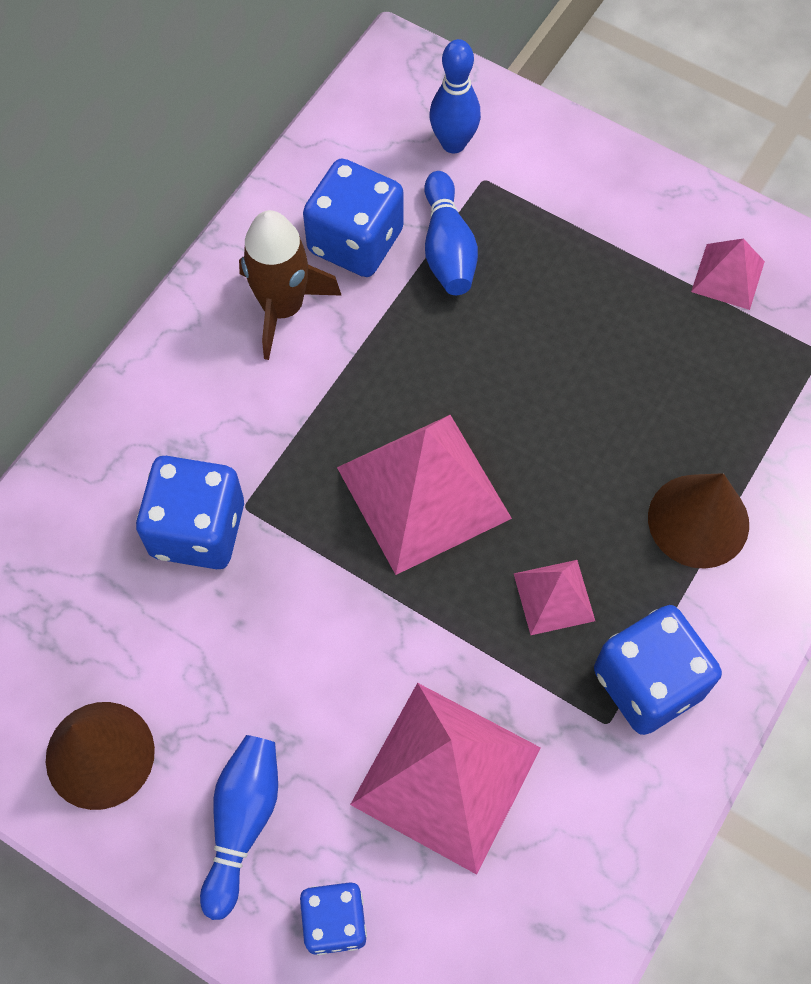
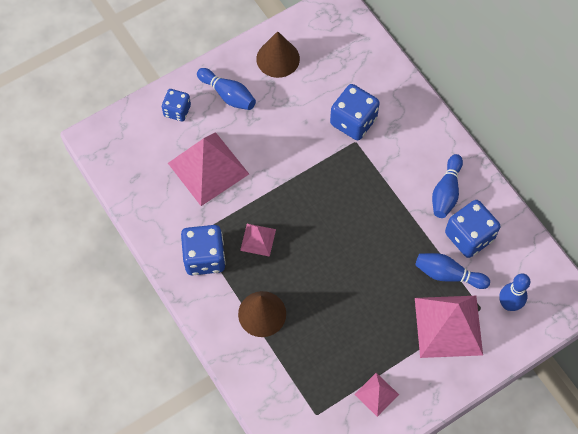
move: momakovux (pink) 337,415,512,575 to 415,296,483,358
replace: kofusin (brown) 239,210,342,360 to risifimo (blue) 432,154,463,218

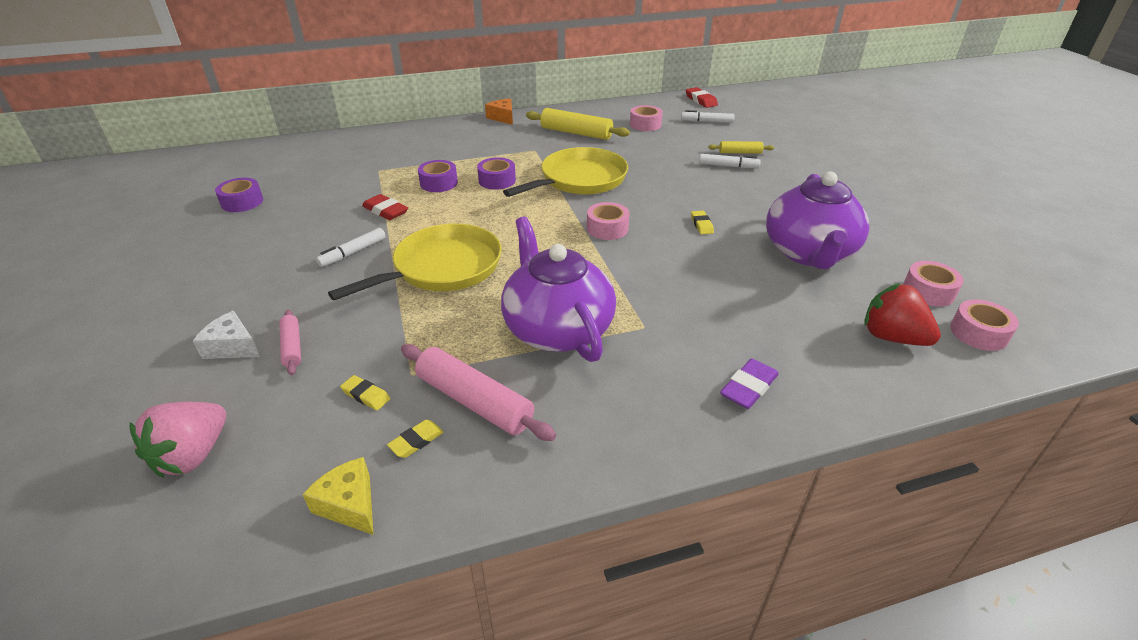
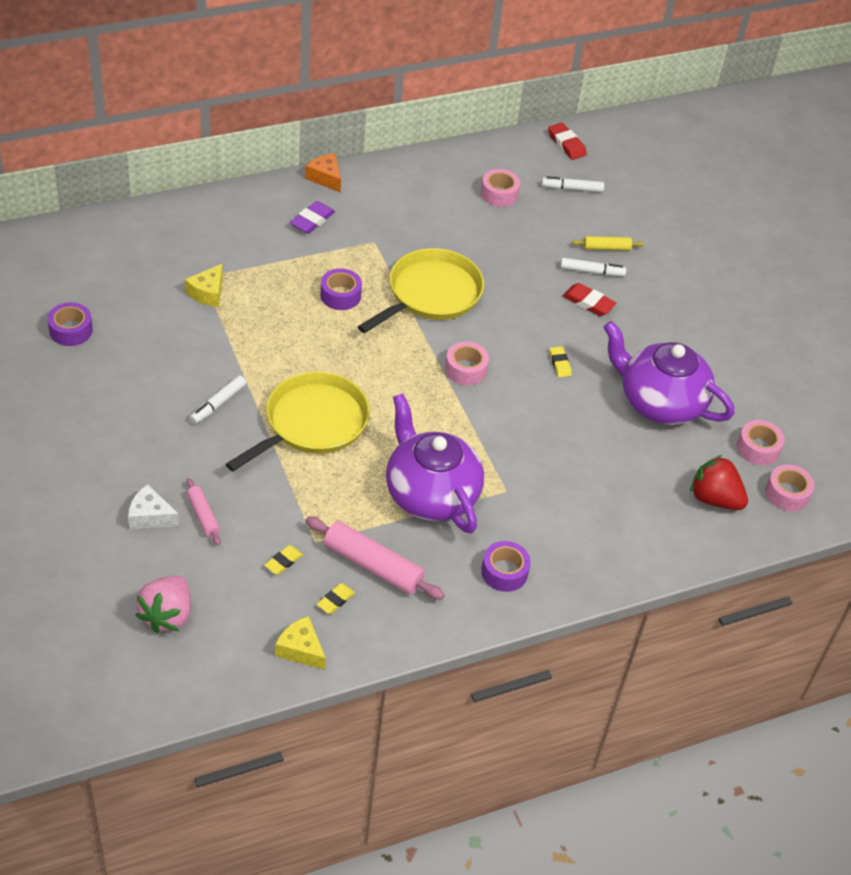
delete: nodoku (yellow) 526,108,630,140
insert: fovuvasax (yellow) 185,264,223,307
move: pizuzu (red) 362,194,408,220 to 562,283,616,316; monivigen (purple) 418,160,458,192 to 481,541,531,592; pizuzu (purple) 720,358,779,409 to 290,201,335,234
rotate: pizuzu (yellow) 340,375,390,411 = 264,545,303,575 75 degrees counterclockwise; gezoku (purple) 766,172,869,269 = 603,321,735,425 120 degrees clockwise

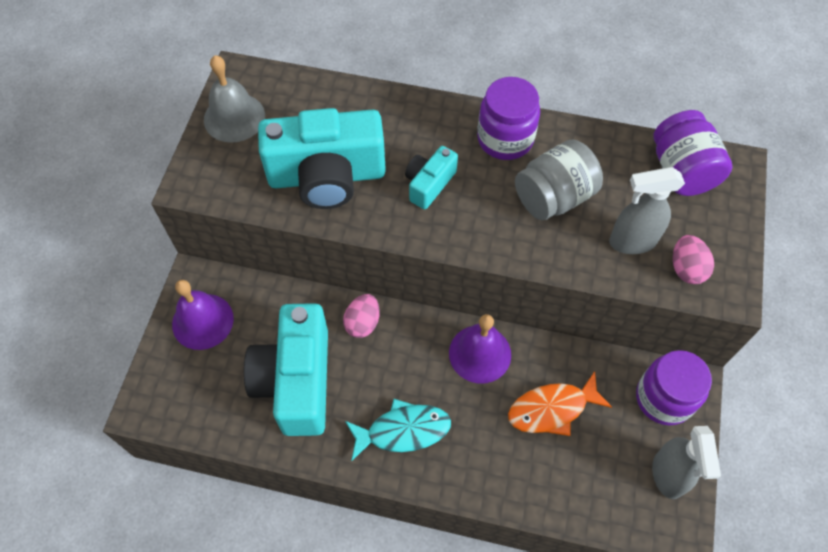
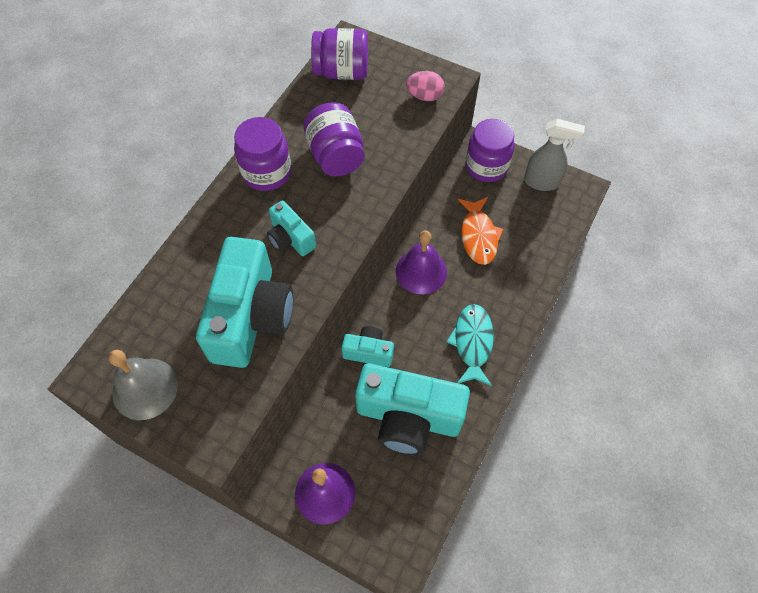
delete: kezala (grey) 609,167,685,254
replace: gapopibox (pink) 343,294,380,338 to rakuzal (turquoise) 341,326,394,367
recolor: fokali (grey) 515,140,603,220 to fokali (purple) 303,102,365,176

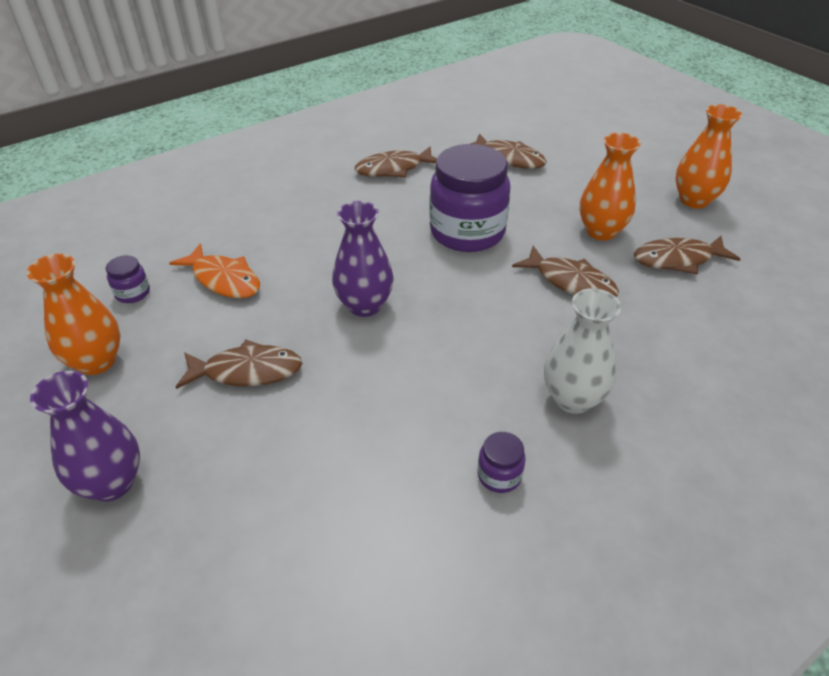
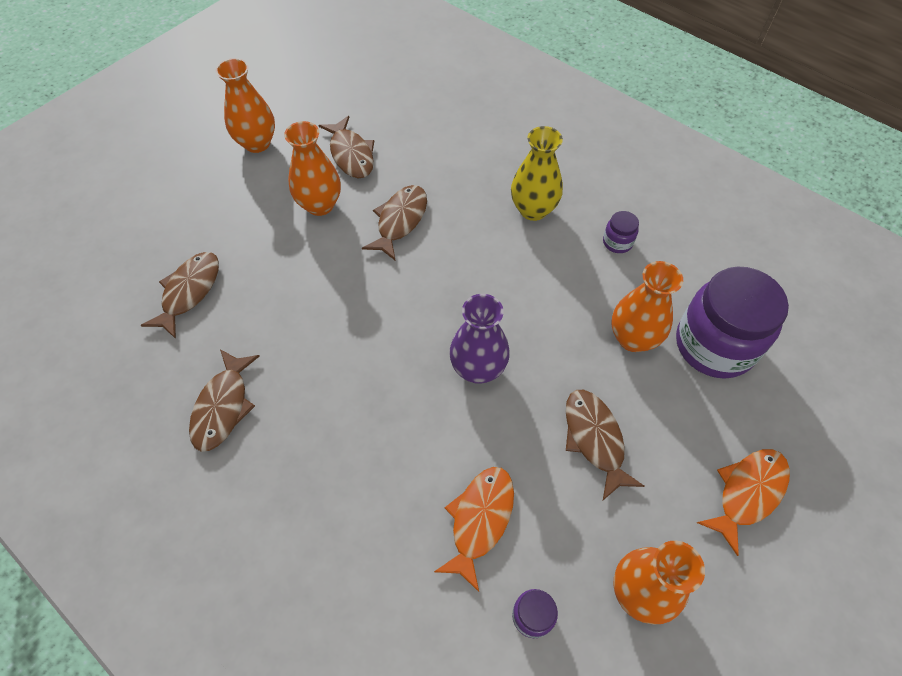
insert: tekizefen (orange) 612,261,683,352
move: fokali (purple) 429,144,510,252 to 676,266,789,379
replace: tekizefen (purple) 30,371,140,502 to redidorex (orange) 697,449,790,556
recolor: tekizefen (white) 544,288,621,414 to tekizefen (yellow) 511,126,563,221
rotate: redidorex (brown) 355,146,437,178 = 189,349,260,452 45 degrees clockwise

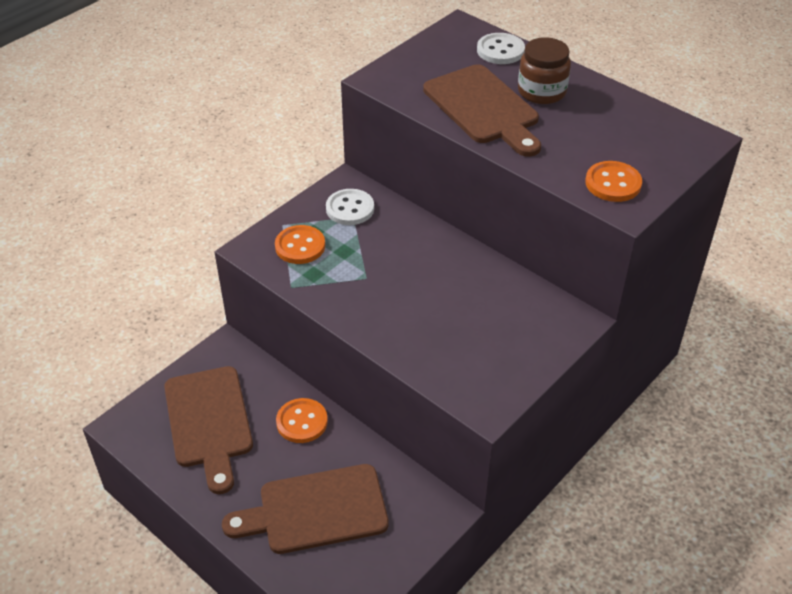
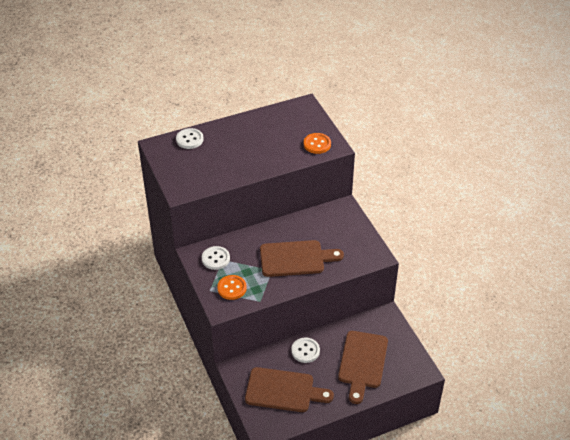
delete: fokali (brown) 518,37,571,104
move: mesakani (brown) 423,64,541,157 to 260,240,344,277
recolor: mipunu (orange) 276,398,328,443 to mipunu (white) 291,338,320,363

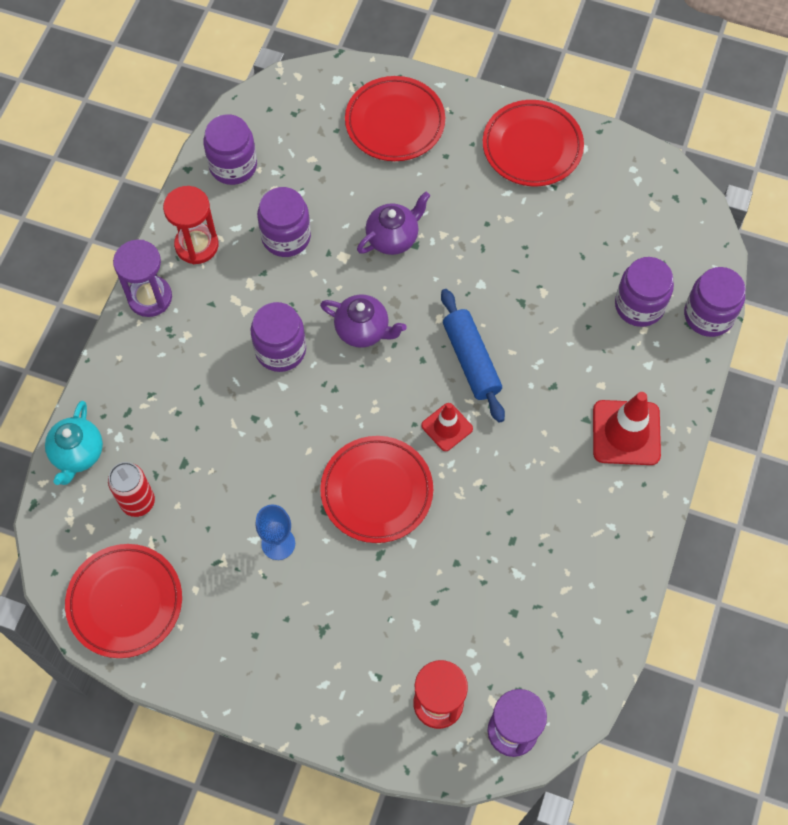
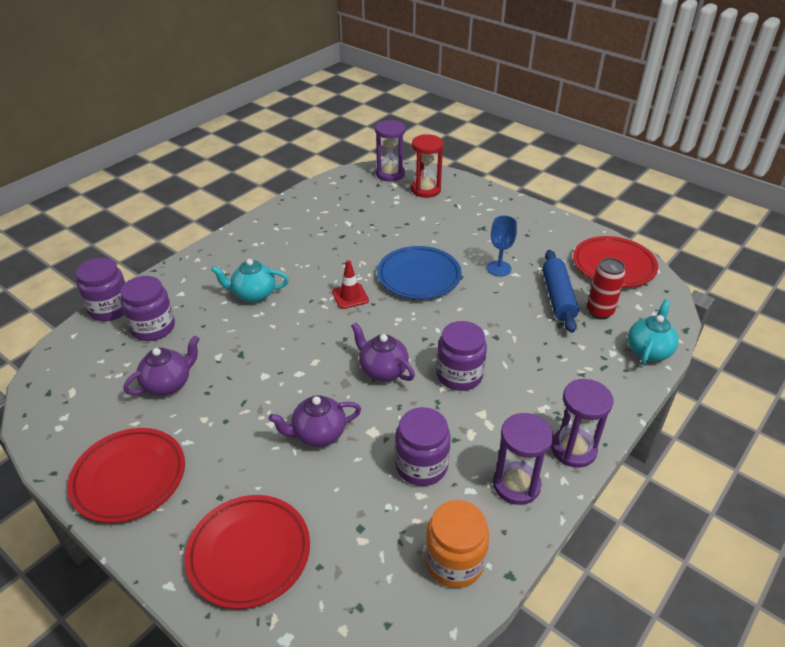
delete: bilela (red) 593,392,661,465
insert: gezoku (purple) 123,335,199,396; gezoku (turquoise) 211,259,289,302
move: nodoku (blue) 441,289,505,423 to 542,250,579,333
recolor: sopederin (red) 163,186,219,264 to sopederin (purple) 493,413,553,505; fokali (purple) 203,114,257,185 to fokali (orange) 425,500,489,588; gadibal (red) 320,436,433,543 to gadibal (blue) 377,246,461,299

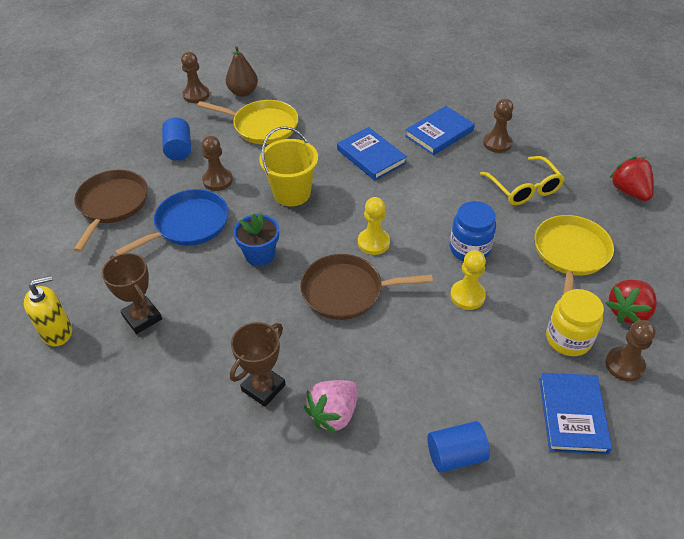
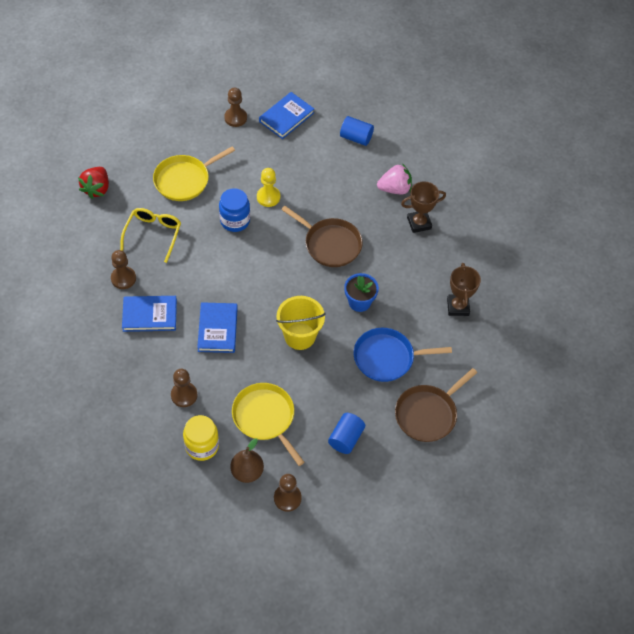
delete: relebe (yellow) 24,276,72,346; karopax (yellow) 358,197,390,255; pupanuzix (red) 606,279,657,324
move: karopax (brown) 202,135,233,191 to 171,369,197,407; fokali (yellow) 546,289,604,356 to 183,415,219,461

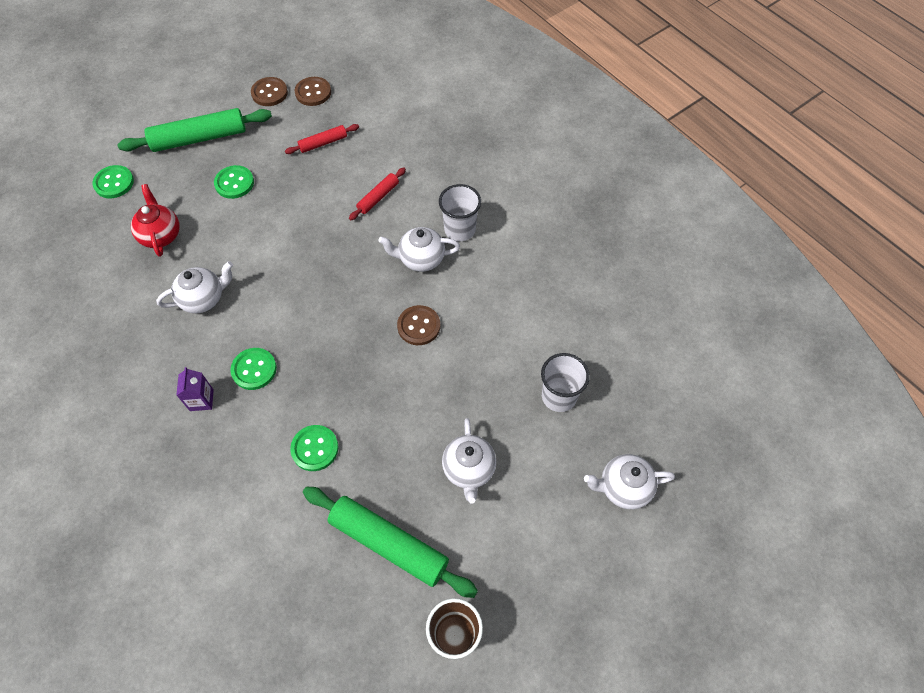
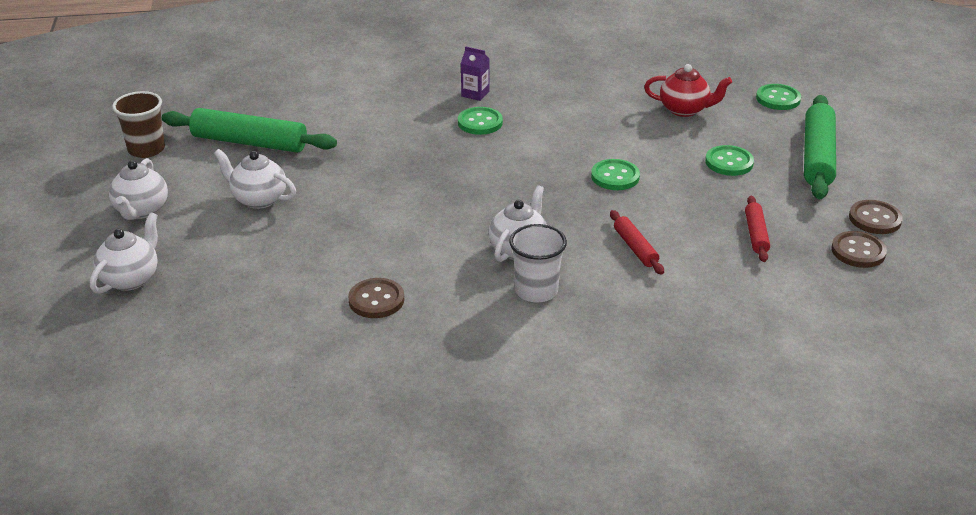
delete: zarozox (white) 541,353,590,412
move: gezoku (white) 156,261,233,313 to 109,158,168,220; mipunu (green) 290,425,338,471 to 591,159,640,190; mipunu (brown) 397,305,440,345 to 348,278,404,318
rotate: nodoku (green) 303,487,478,598 = 162,108,337,153 45 degrees clockwise

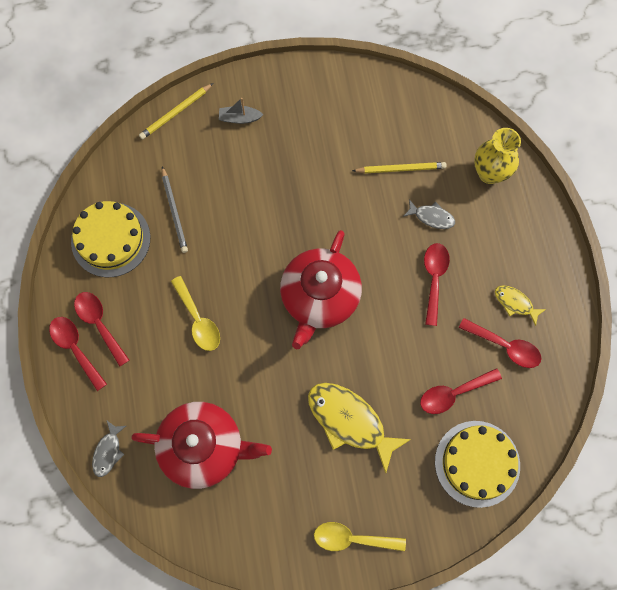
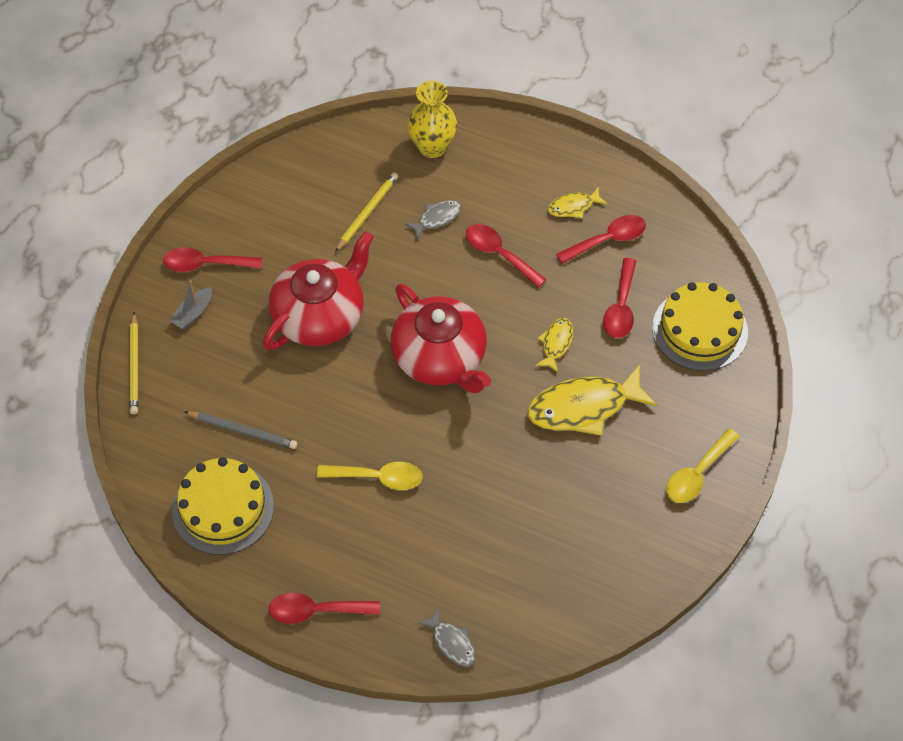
insert: redidorex (yellow) 535,318,573,373
move: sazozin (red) 74,292,129,367 to 163,247,262,272; gezoku (red) 131,402,272,489 to 263,231,374,350

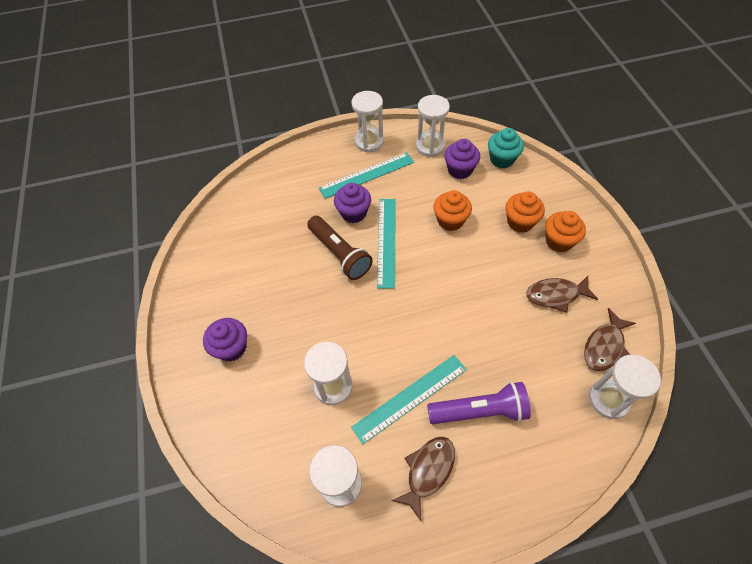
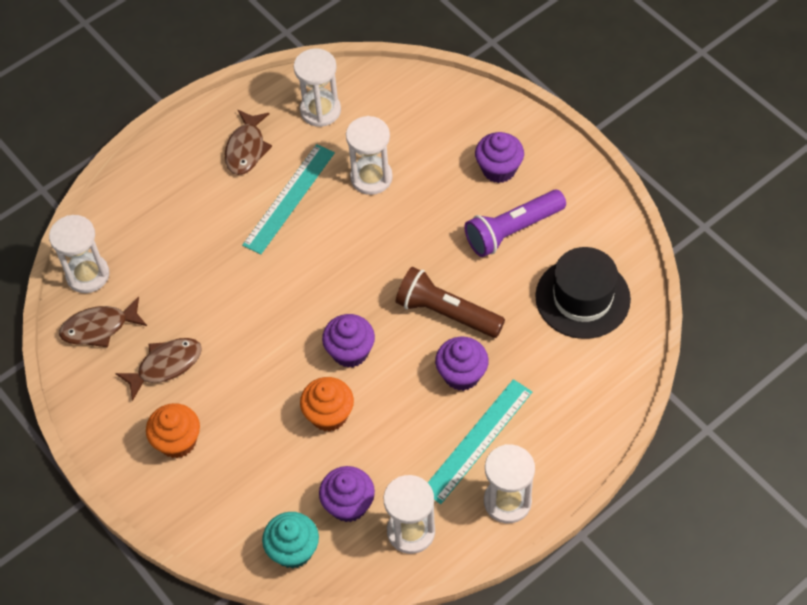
delete: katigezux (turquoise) 377,199,396,289; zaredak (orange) 505,192,545,233
insert: zaredak (purple) 322,314,375,368; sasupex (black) 535,247,631,339
move: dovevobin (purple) 427,382,531,424 to 465,189,566,257
rotate: redidorex (brown) 584,308,636,371 = 59,297,147,348 120 degrees counterclockwise

